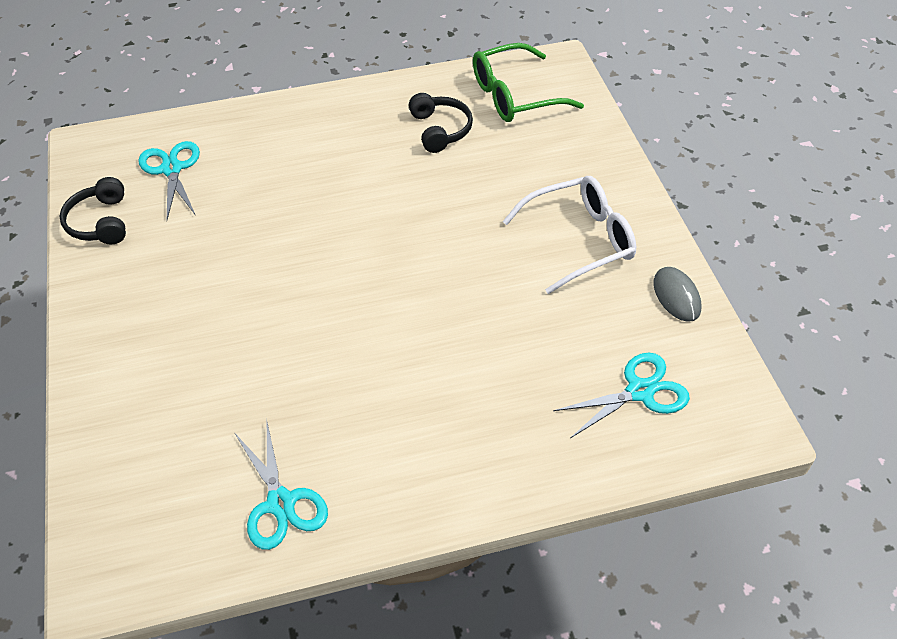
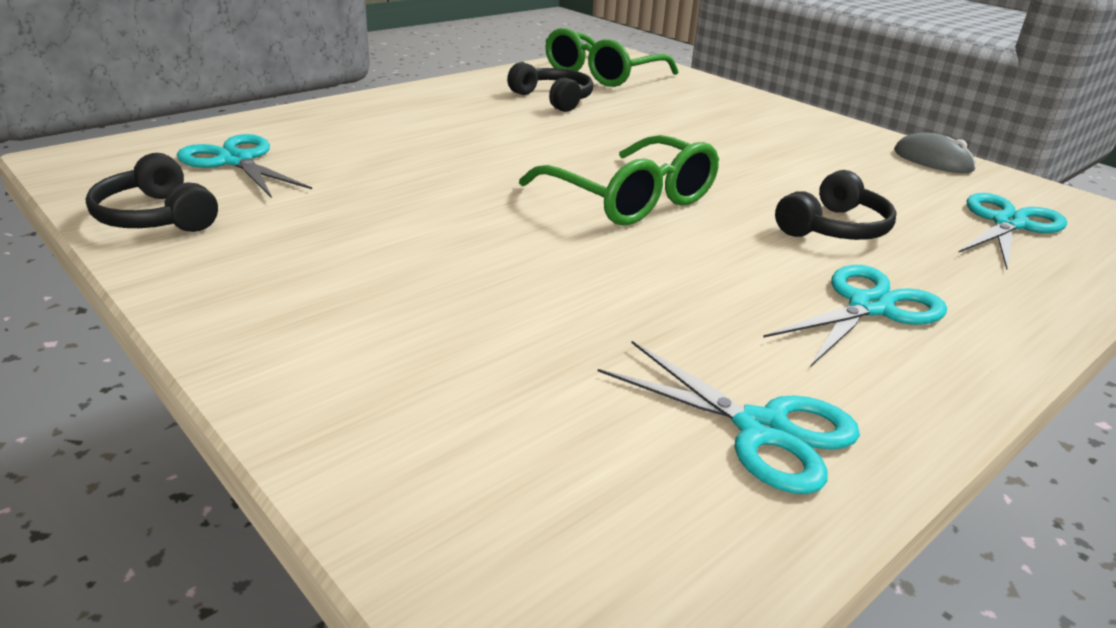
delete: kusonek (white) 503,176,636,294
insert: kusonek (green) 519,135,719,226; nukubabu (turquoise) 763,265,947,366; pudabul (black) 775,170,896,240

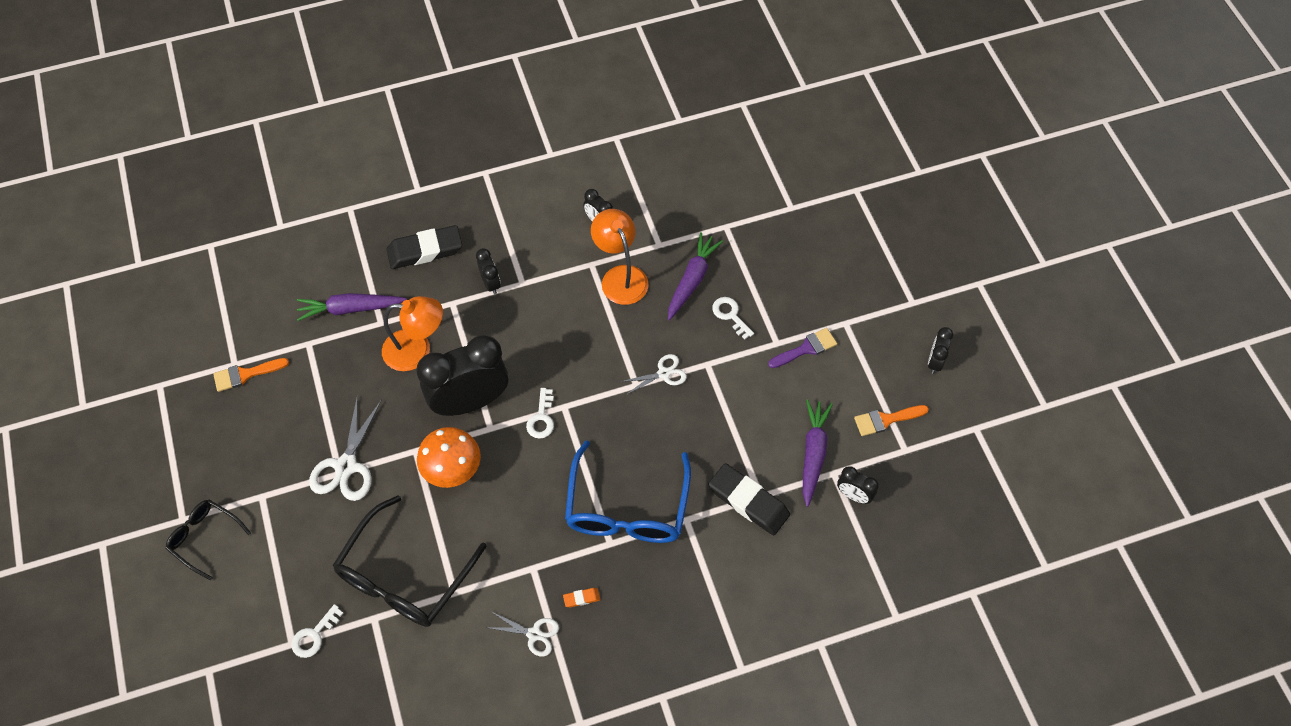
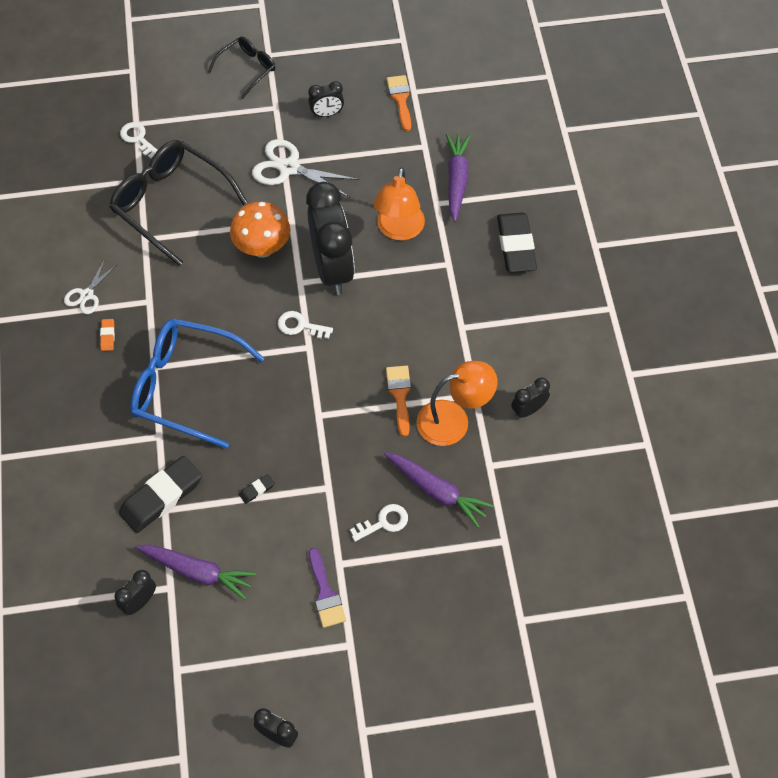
delete: nukubabu (white) 620,354,687,395
insert: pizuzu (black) 239,474,275,504
move: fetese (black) 476,248,501,295 to 308,81,344,117; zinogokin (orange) 854,405,929,436 to 386,366,411,437

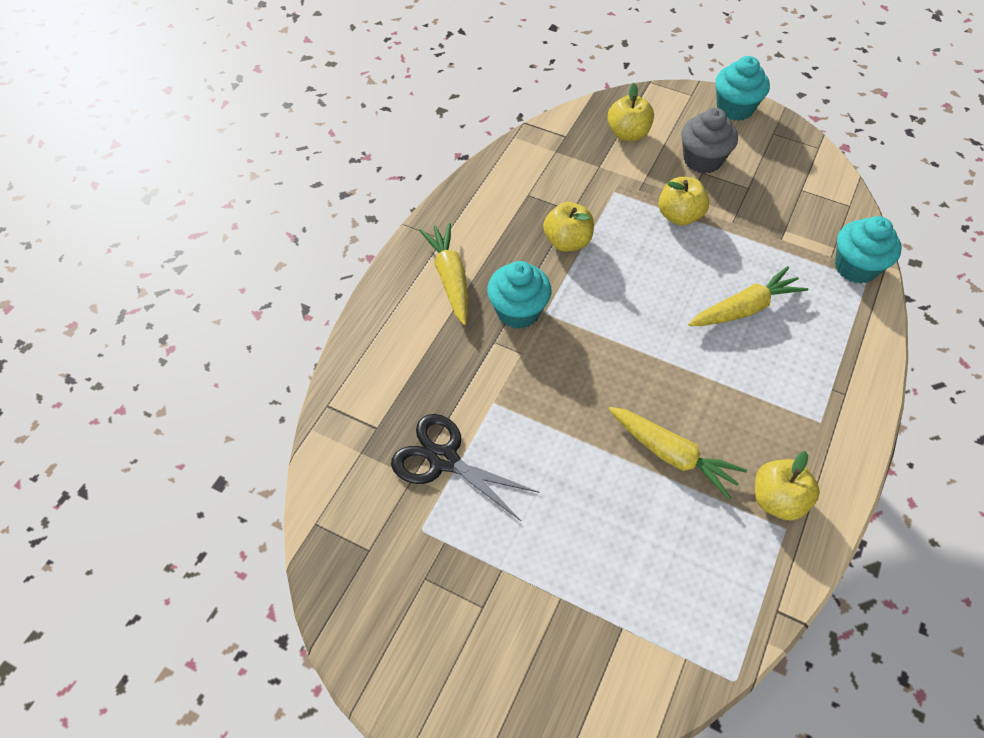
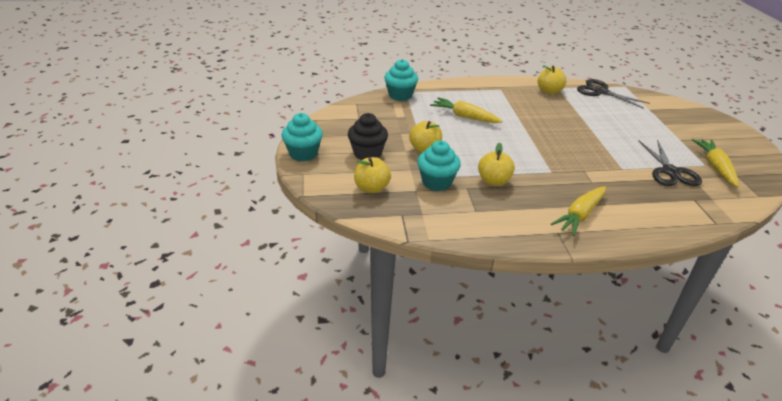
insert: nukubabu (black) 577,79,650,109
move: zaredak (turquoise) 487,261,552,329 to 417,140,461,191; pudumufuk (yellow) 609,407,747,499 to 692,139,739,187
recolor: zaredak (grey) 681,108,738,174 to zaredak (black) 348,113,388,160

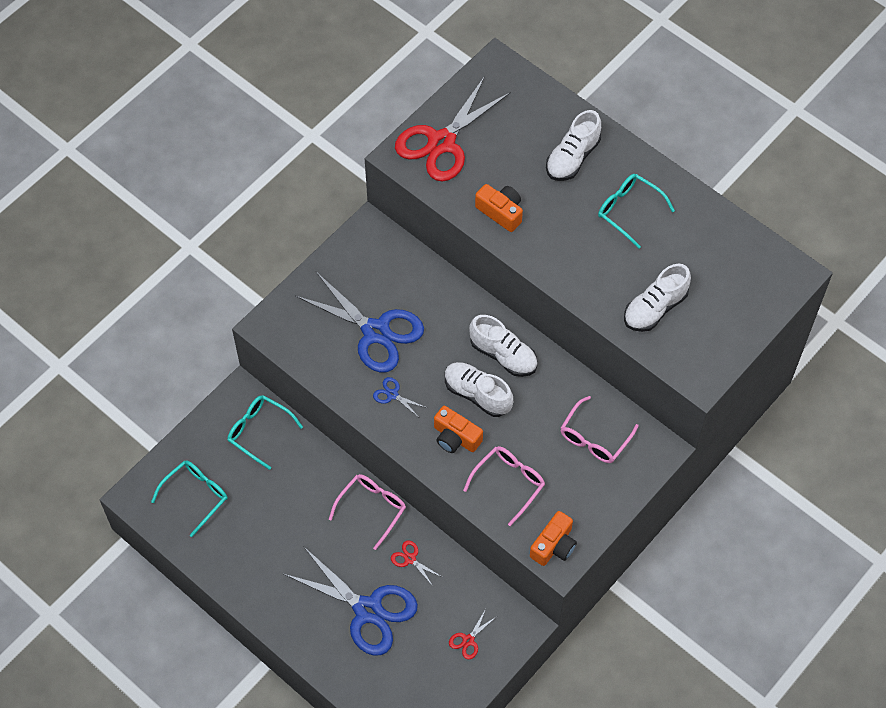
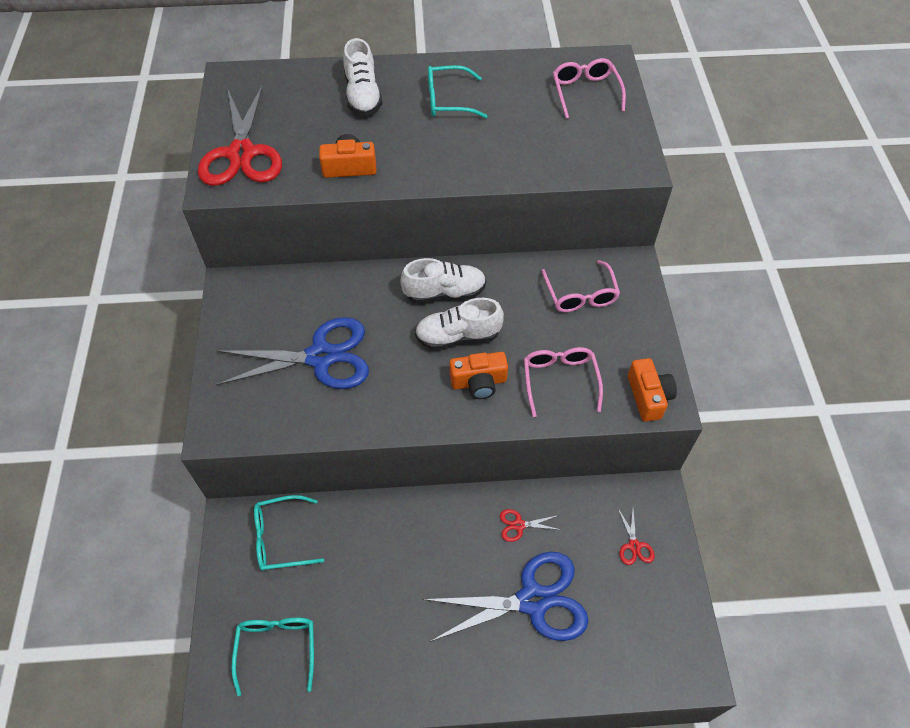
delete: nukubabu (blue) 373,377,427,416; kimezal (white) 624,264,691,332
move: kusonek (pink) 329,474,406,550 to 553,58,626,119

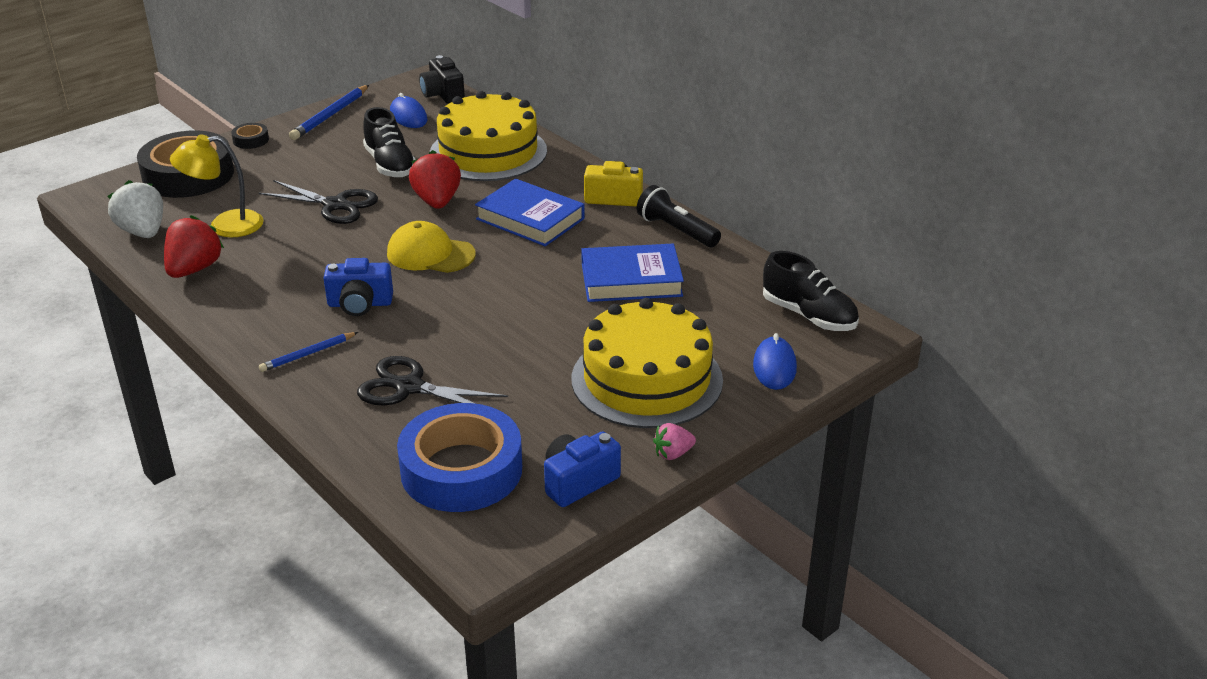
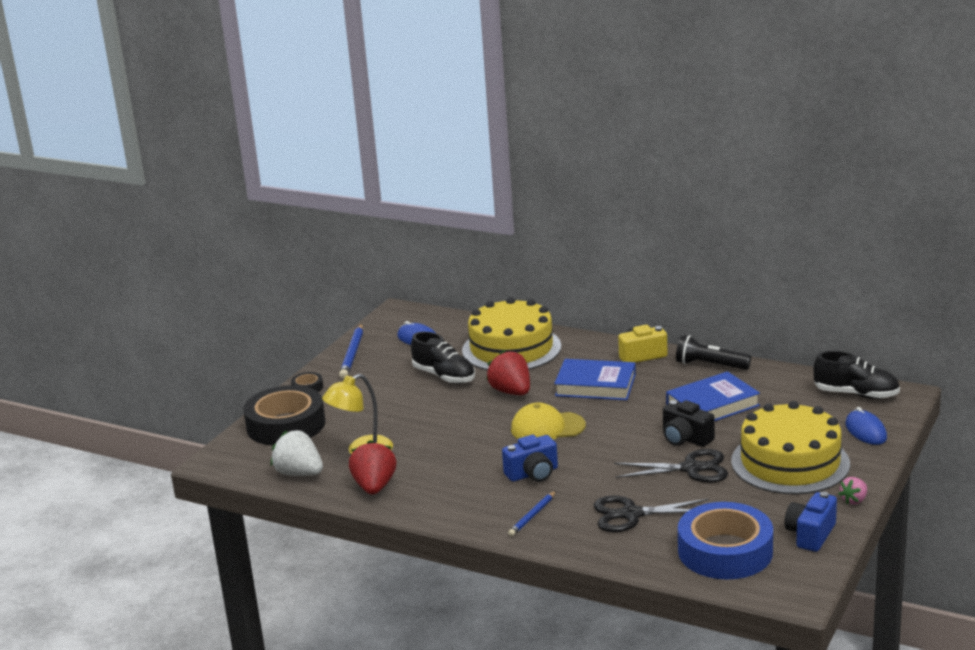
move: nukubabu (black) 259,180,378,224 to 614,449,728,483; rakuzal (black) 419,55,465,104 to 663,400,715,447

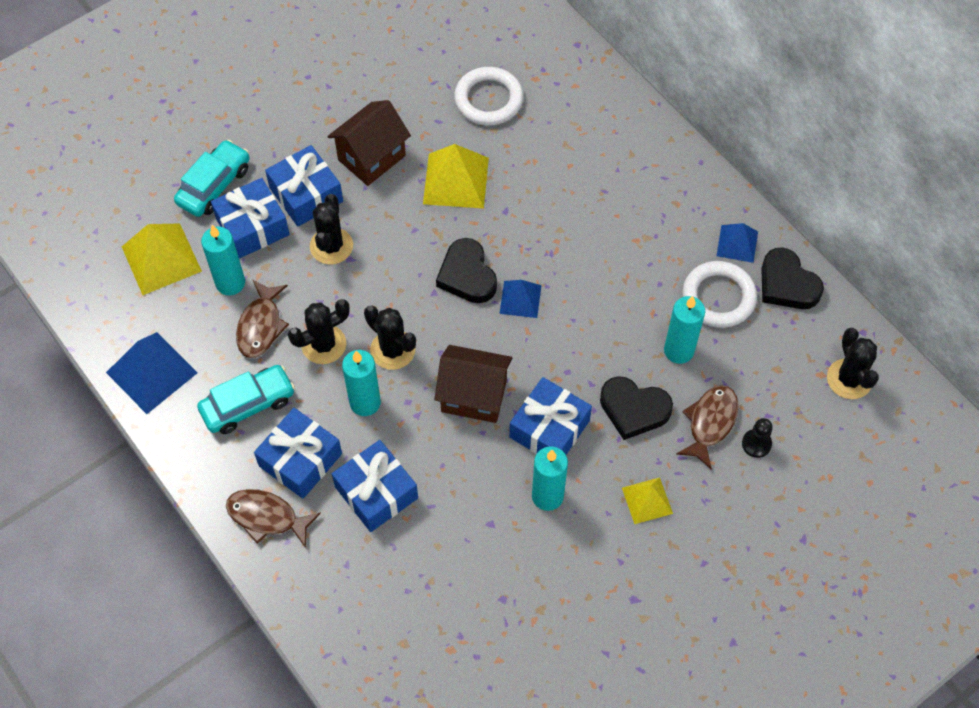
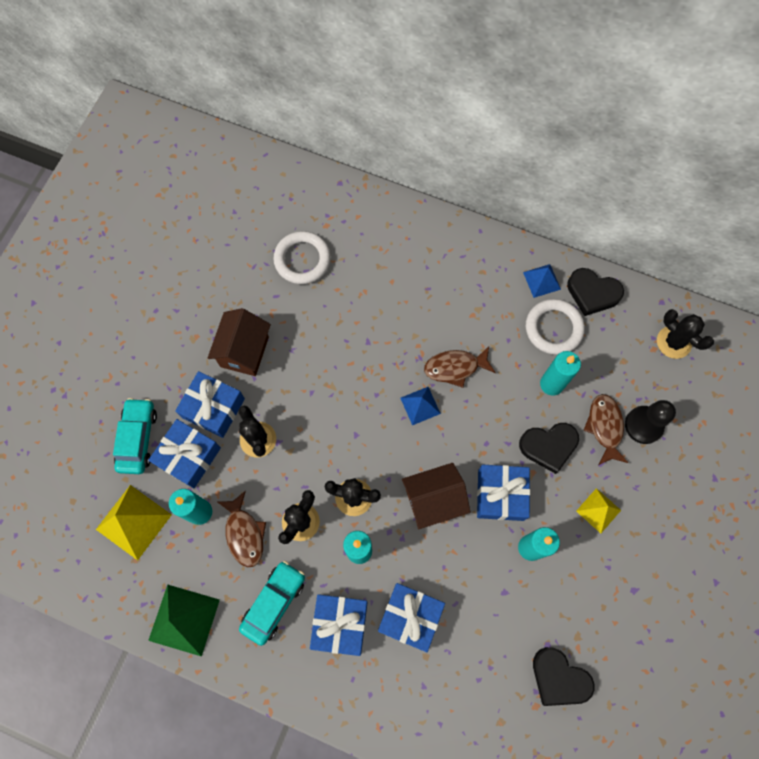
delete: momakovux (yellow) 423,144,489,209
move: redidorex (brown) 226,489,321,548 to 424,346,496,388; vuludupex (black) 436,238,497,303 to 533,647,594,706
recolor: momakovux (blue) 106,332,197,414 to momakovux (green) 148,585,220,657
resize: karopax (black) 742,418,773,458 = 625,400,676,444 x1.65

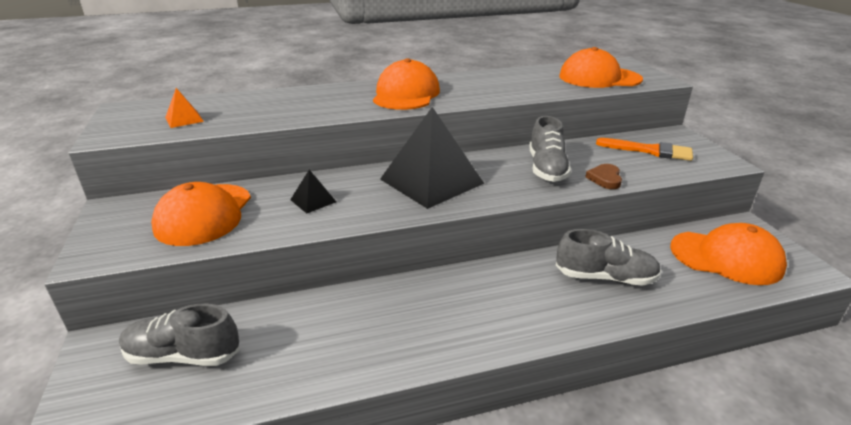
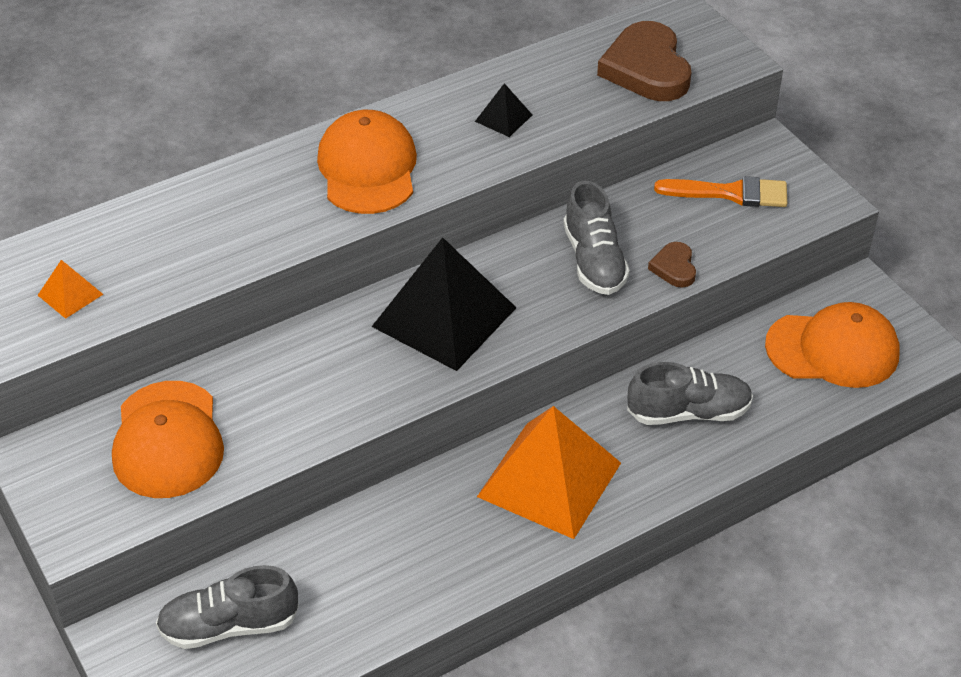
insert: momakovux (orange) 477,406,621,539
move: momakovux (black) 290,170,336,213 to 475,83,532,137
replace: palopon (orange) 559,47,643,88 to vuludupex (brown) 597,21,691,101

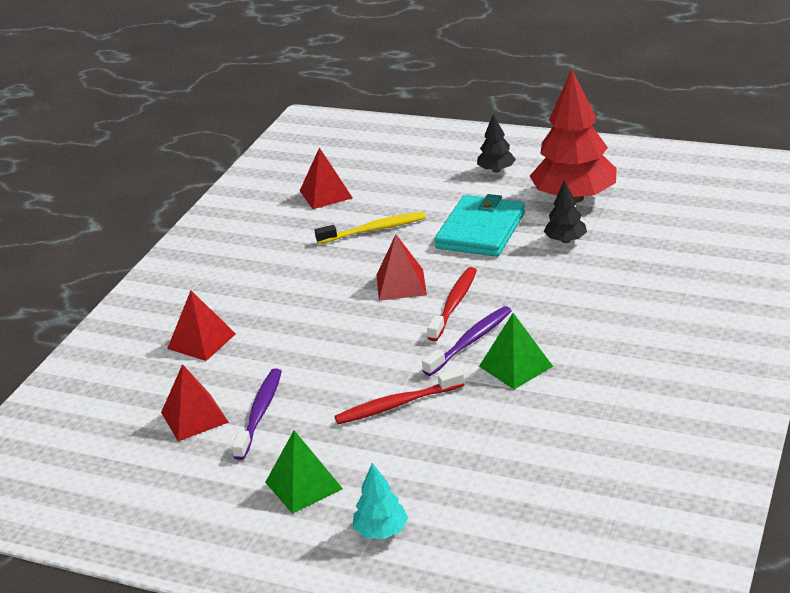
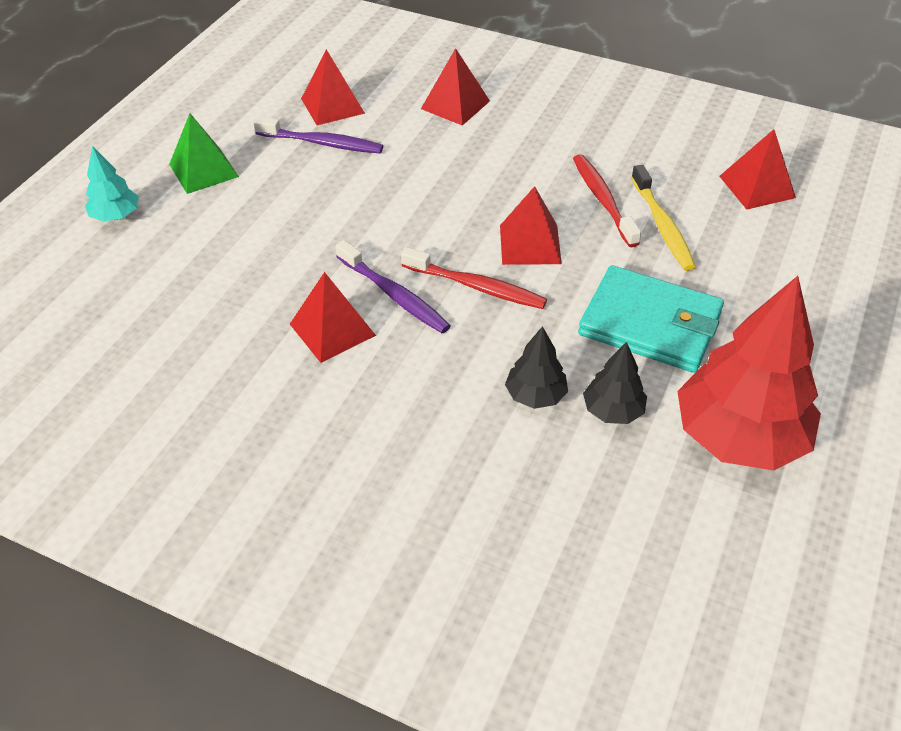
move: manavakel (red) 334,368,465,424 to 573,154,641,247; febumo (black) 477,114,516,173 to 505,326,568,409
recolor: momakovux (green) 479,313,553,389 to momakovux (red) 290,272,376,363

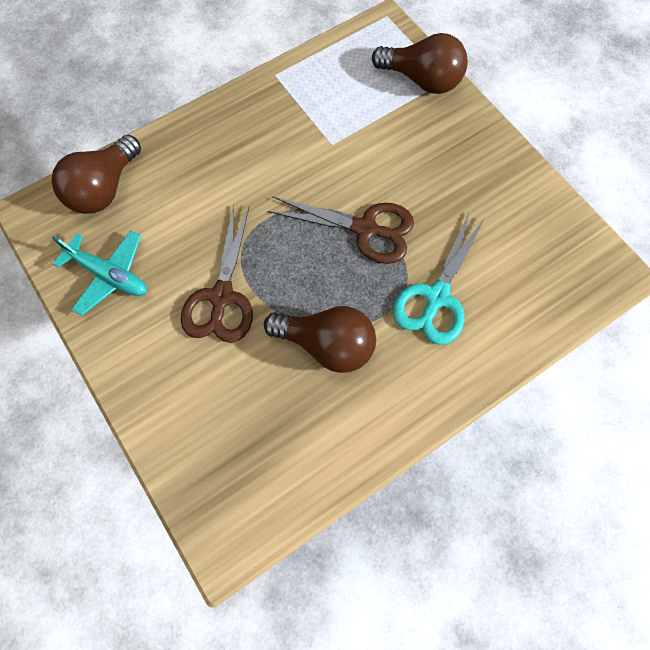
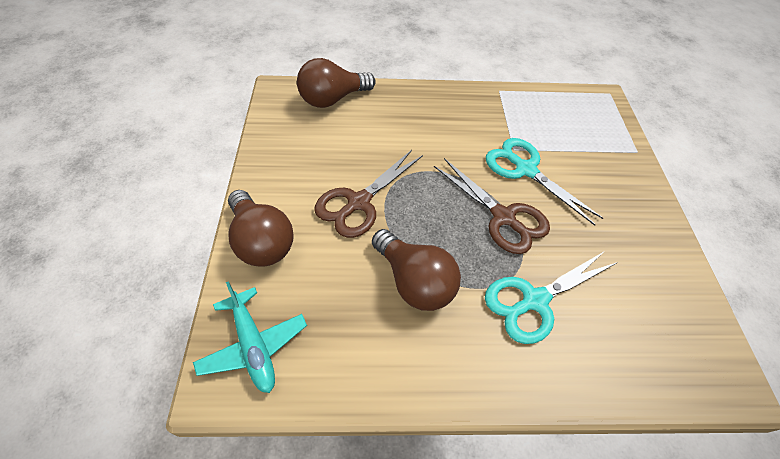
insert: nukubabu (turquoise) 486,138,603,226
move: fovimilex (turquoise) 52,231,147,316 to 193,281,307,393; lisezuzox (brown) 372,33,468,94 to 228,190,294,266

